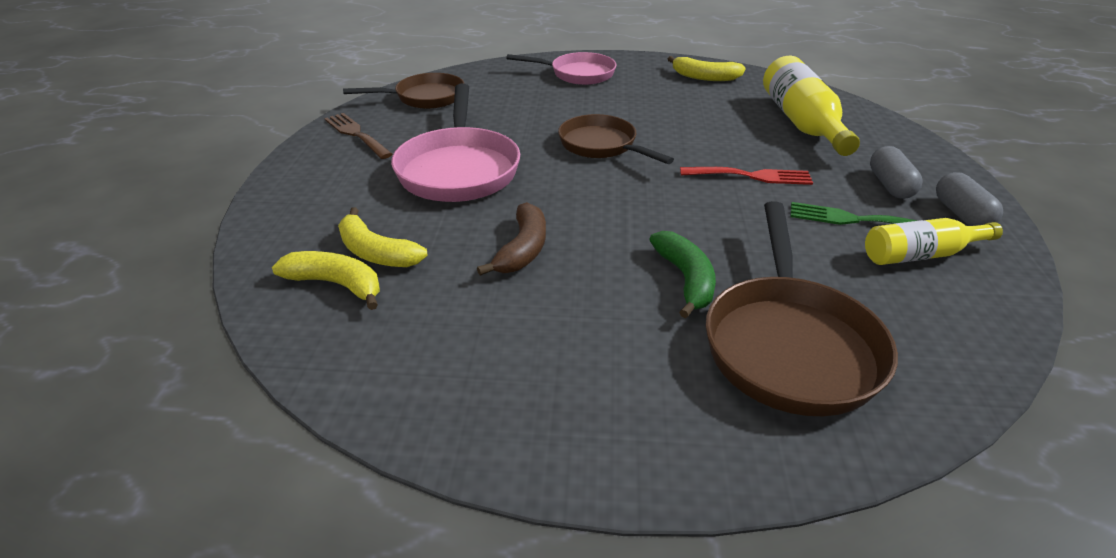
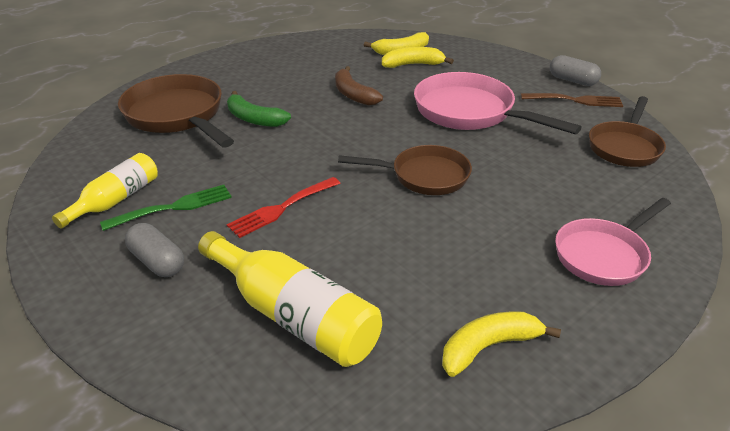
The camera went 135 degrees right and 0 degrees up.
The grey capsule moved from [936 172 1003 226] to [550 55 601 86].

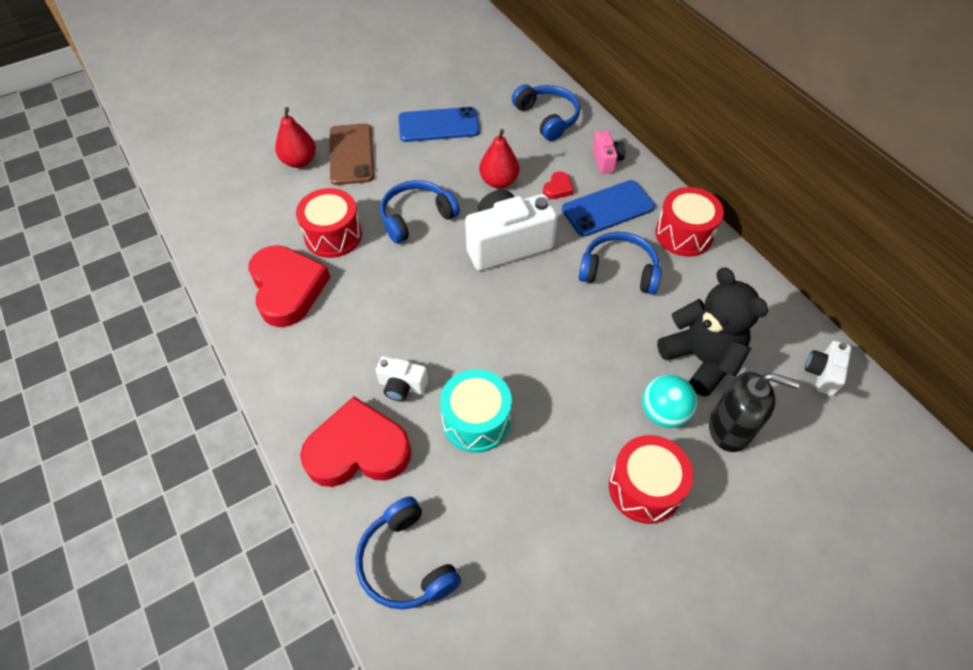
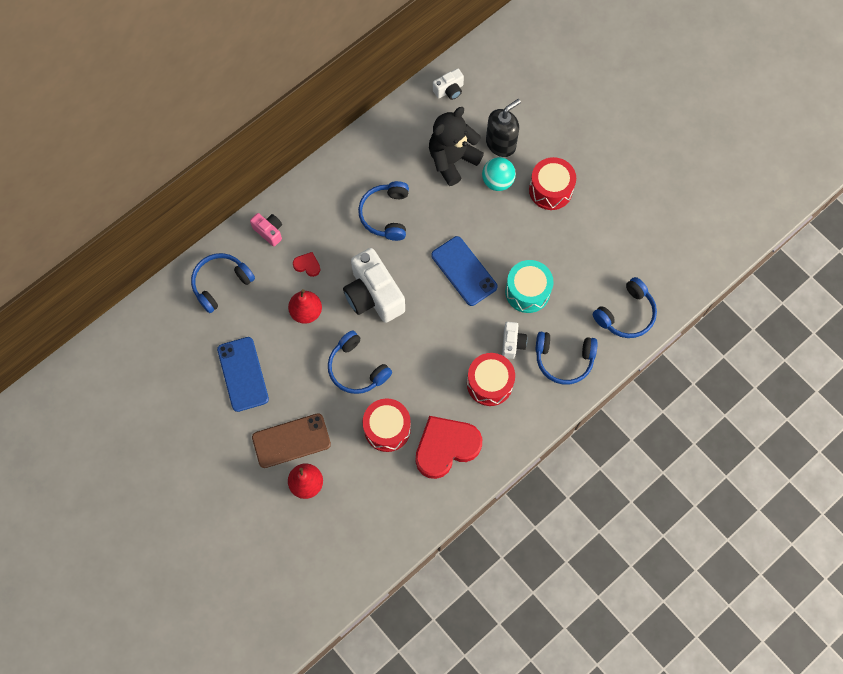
The camera went 100 degrees left and 15 degrees up.
The blue phone moved from [562 180 655 237] to [431 236 498 306].
The red drum moved from [655 187 724 257] to [467 353 515 406].
The red heart at [300 396 411 487] was replaced by the blue headphones at [536 332 598 385].
The pink camera at [593 131 625 174] turned 60 degrees clockwise.
The black soap dispenser at [709 372 800 452] turned 45 degrees clockwise.
The white camera at [805 341 851 396] turned 45 degrees counterclockwise.

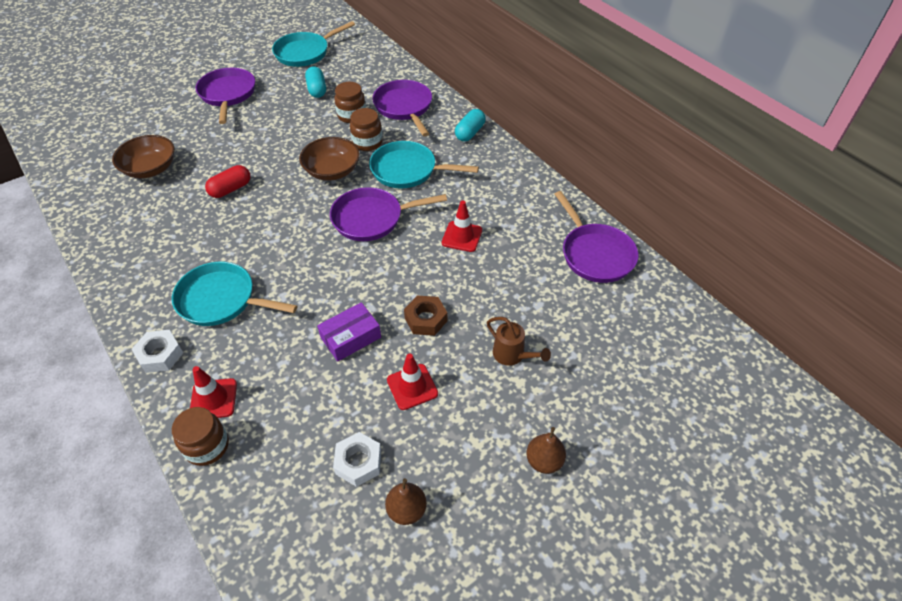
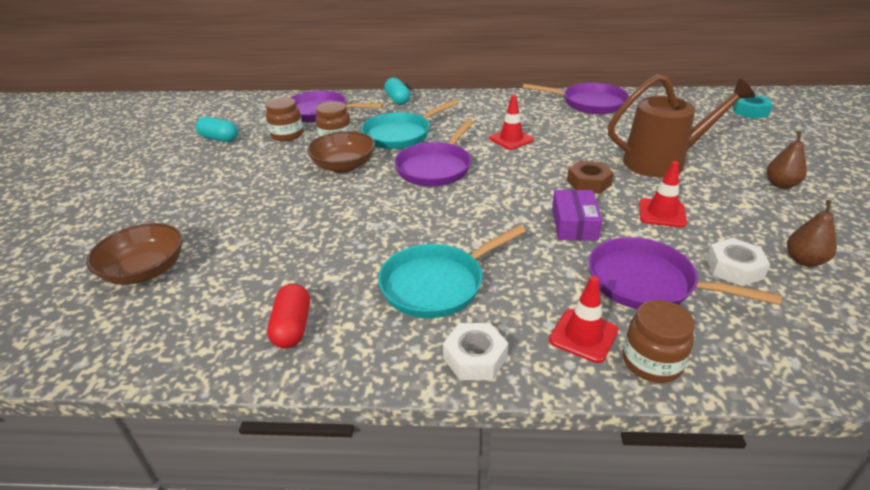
The camera went 50 degrees left and 15 degrees down.
The turquoise pan at [272 21 355 67] disappeared.
The turquoise nut at [733 95 773 119] appeared.
The purple pan moved from [196 68 255 124] to [588 237 782 309].
The red capsule moved from [205 165 251 198] to [267 284 310 349].
The brown watering can at [487 317 551 366] changed to 1.99 times the size.

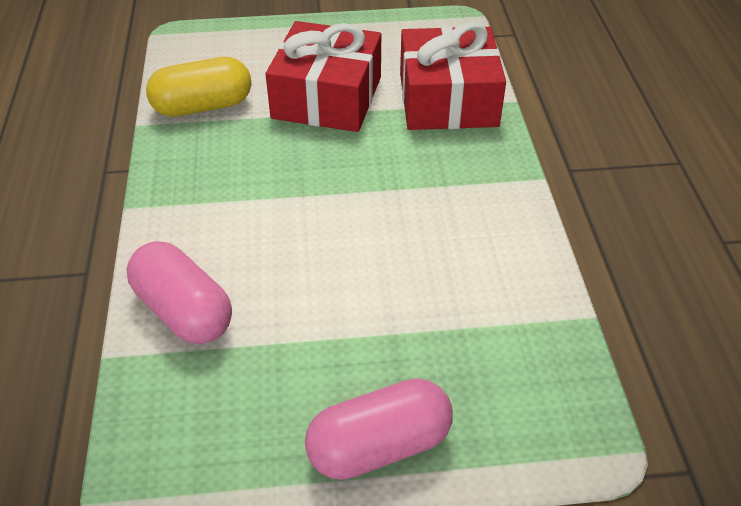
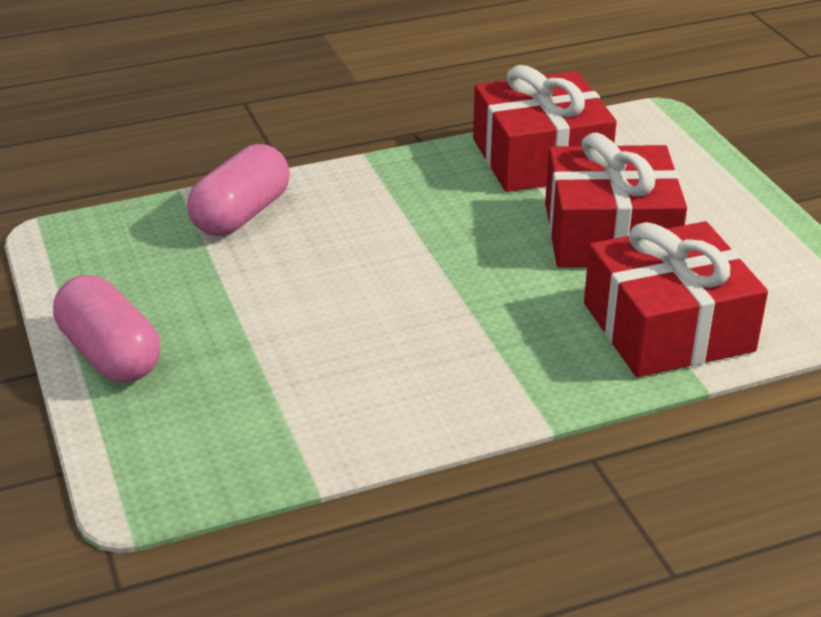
The camera went 75 degrees right and 10 degrees down.
The yellow capsule at [146 57 251 117] was replaced by the red gift at [473 65 617 192].

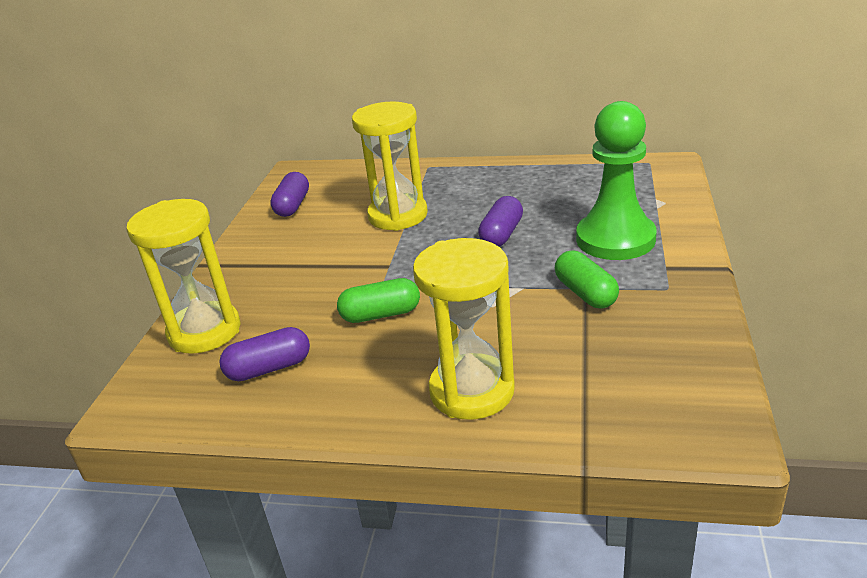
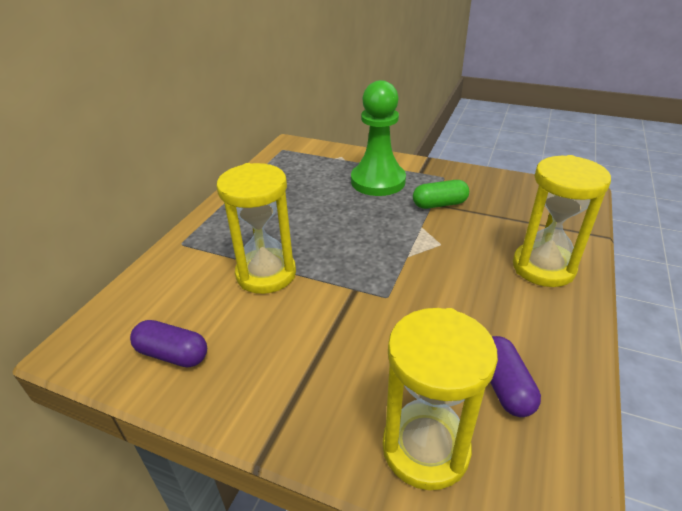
The camera went 80 degrees left and 5 degrees up.
The green capsule at [337 278 420 323] disappeared.
The purple capsule at [478 196 523 246] disappeared.

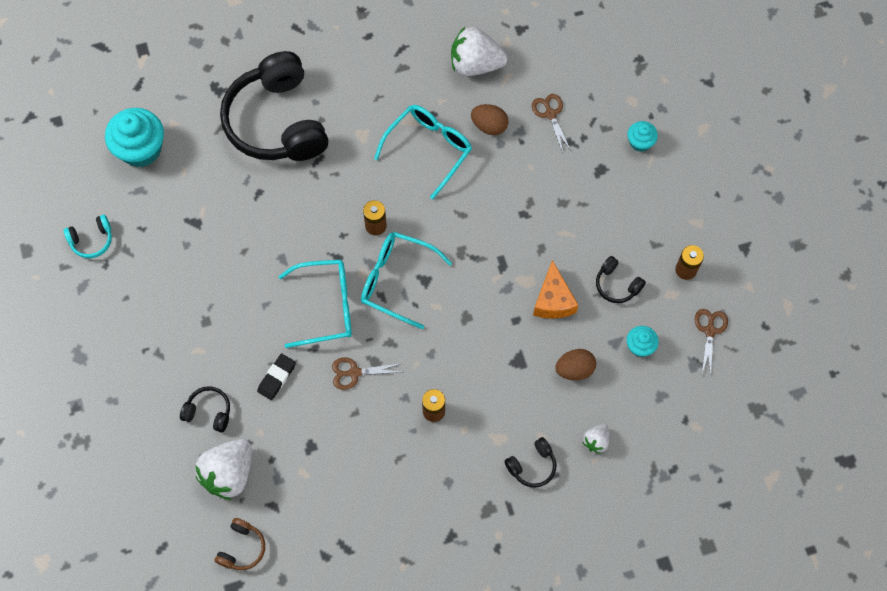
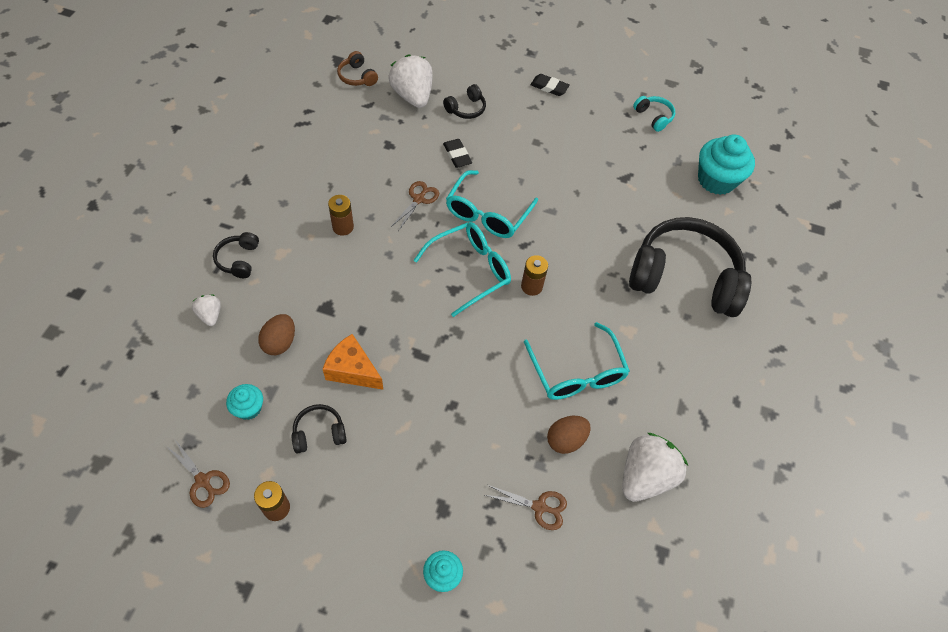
The camera went 120 degrees right and 10 degrees down.
The black eraser at [530 74 570 96] appeared.
The turquoise headphones at [64 215 112 258] turned 135 degrees clockwise.

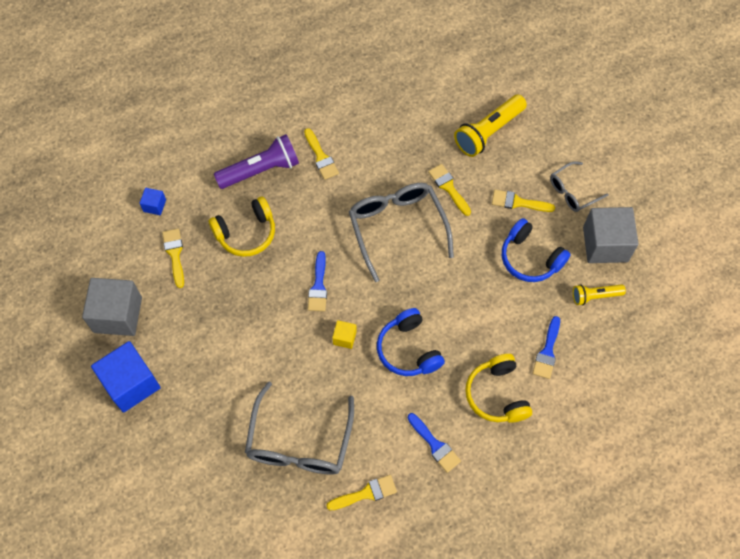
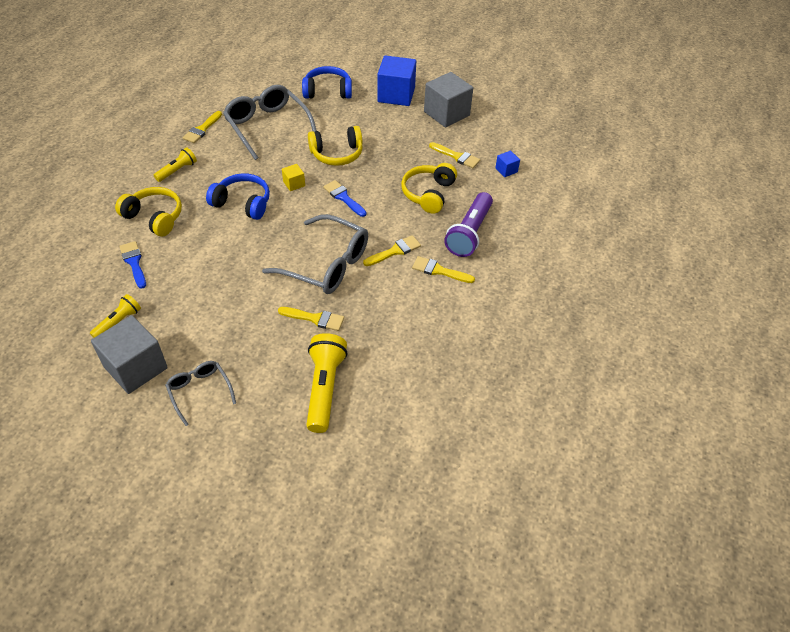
The camera went 135 degrees right and 15 degrees down.
The yellow headphones at [308 126 363 166] appeared.
The yellow brush moved from [492 190 555 212] to [363 235 421 266].
The blue headphones moved from [502 218 571 282] to [302 66 352 99].
The blue brush at [408 413 461 473] was replaced by the yellow flashlight at [154 147 197 182].
The grey glasses at [550 161 609 212] turned 45 degrees counterclockwise.

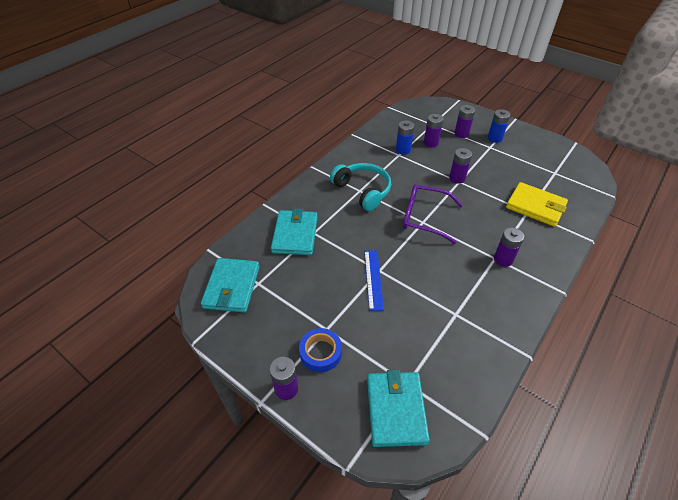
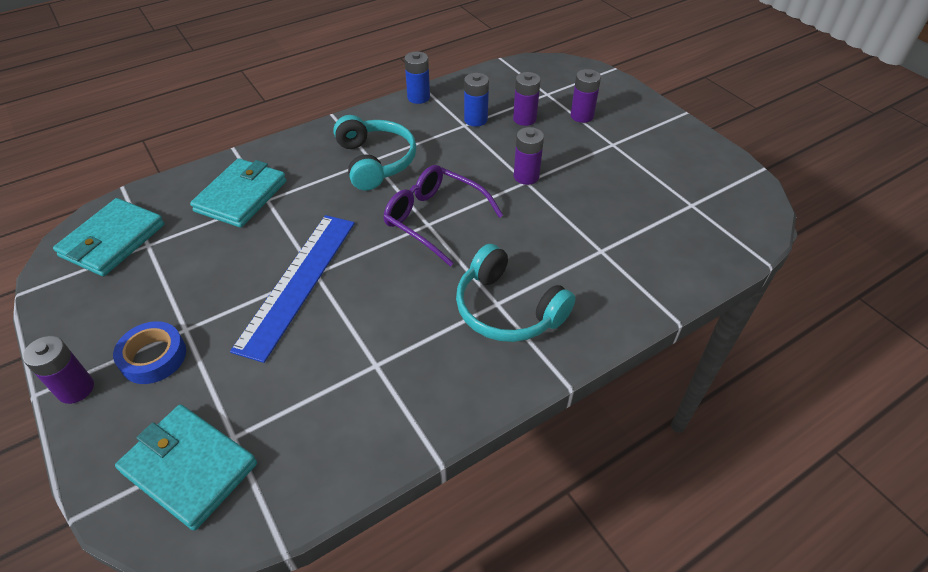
The camera went 20 degrees right and 0 degrees up.
The yellow wallet at [506 182 568 227] disappeared.
The blue battery moved from [488 109 510 143] to [404 51 430 104].
The purple battery at [494 228 524 267] was replaced by the turquoise headphones at [456 244 575 342].
The turquoise wallet at [367 370 430 447] turned 75 degrees counterclockwise.
The blue ruler at [364 251 384 311] changed to 1.68 times the size.

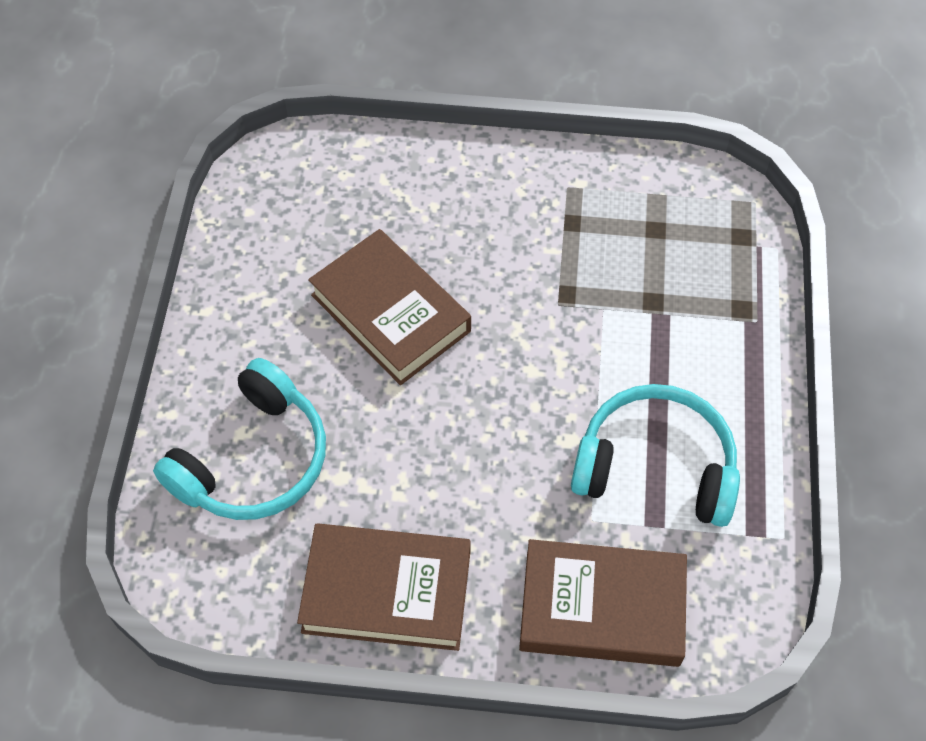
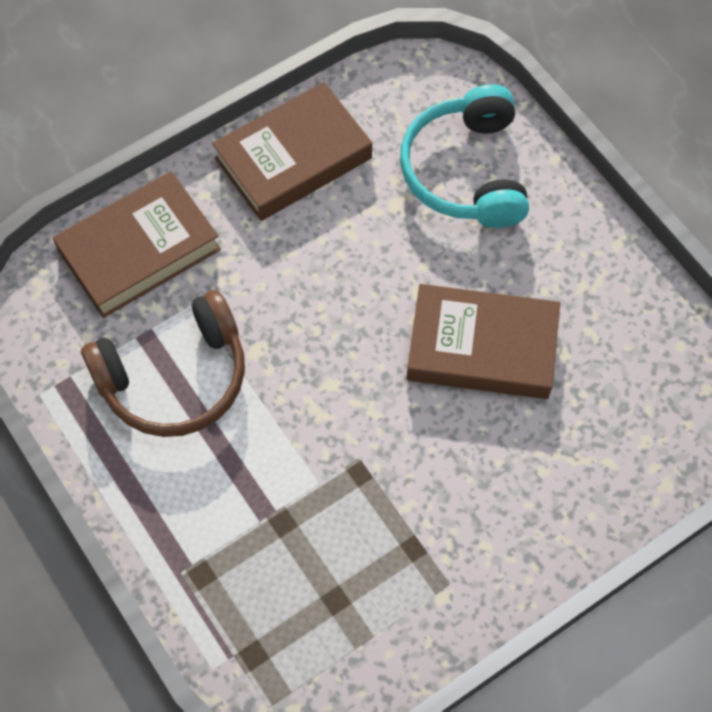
The camera went 140 degrees right and 5 degrees up.
The turquoise headphones at [571 384 740 527] became the brown headphones at [81 290 245 437].

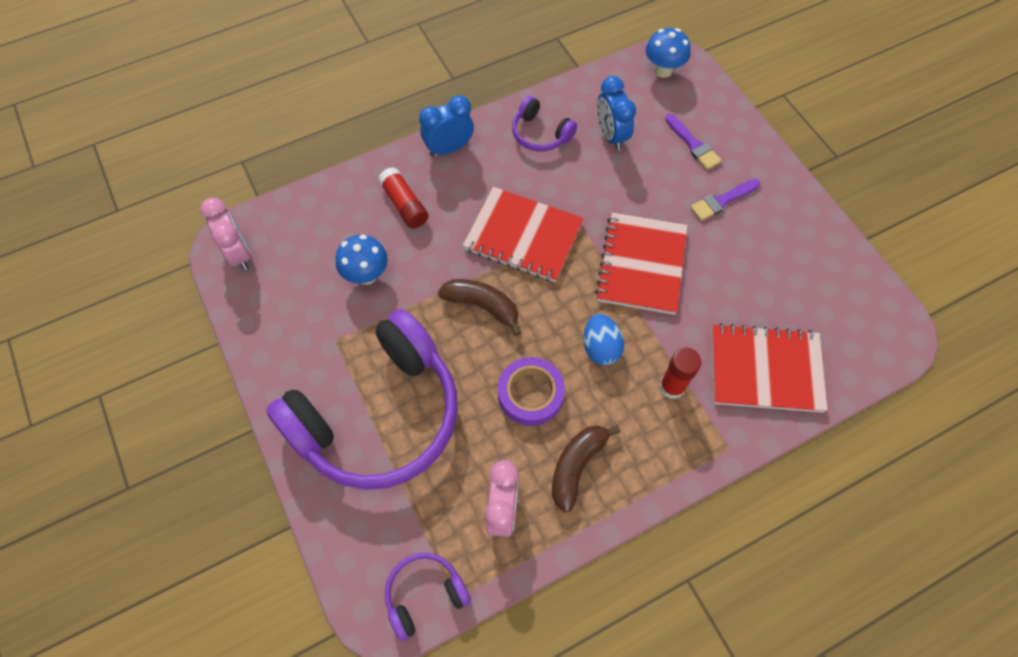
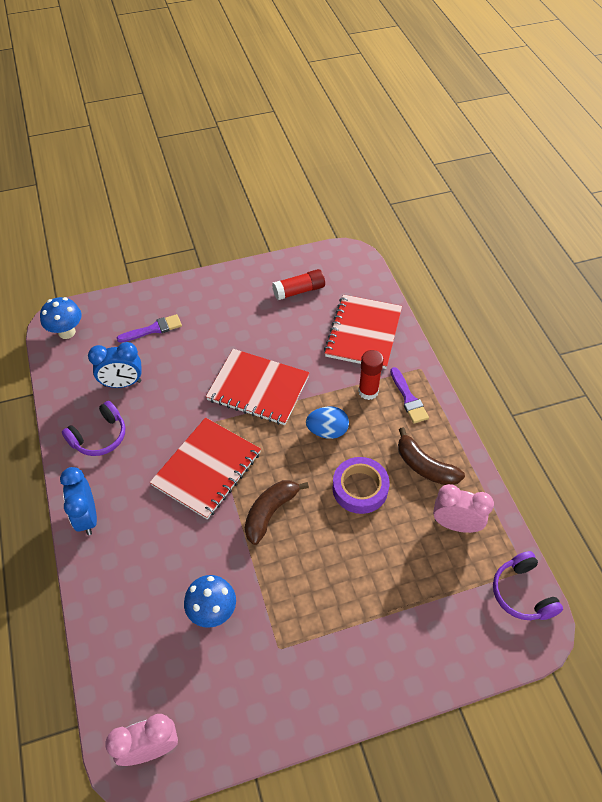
The camera went 80 degrees left and 10 degrees down.
The purple headphones at [266 309 458 490] disappeared.
The red glue stick moved from [378 167 428 228] to [272 269 325 300].
The purple brush moved from [690 179 760 221] to [390 367 429 424].

